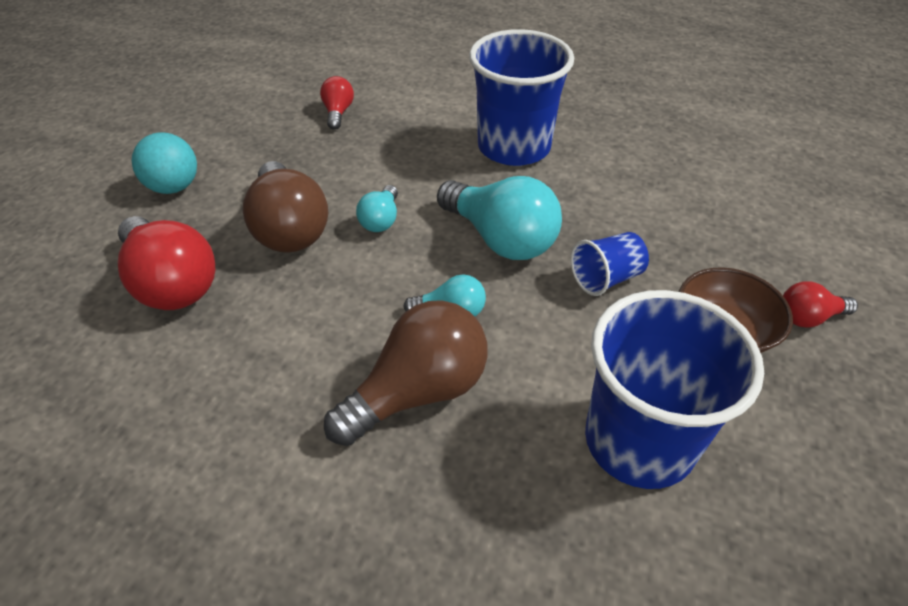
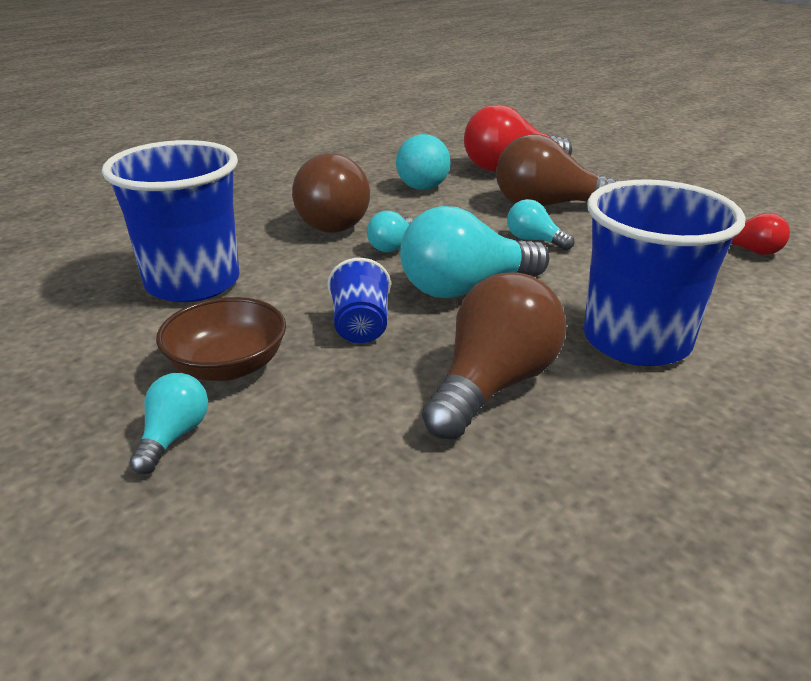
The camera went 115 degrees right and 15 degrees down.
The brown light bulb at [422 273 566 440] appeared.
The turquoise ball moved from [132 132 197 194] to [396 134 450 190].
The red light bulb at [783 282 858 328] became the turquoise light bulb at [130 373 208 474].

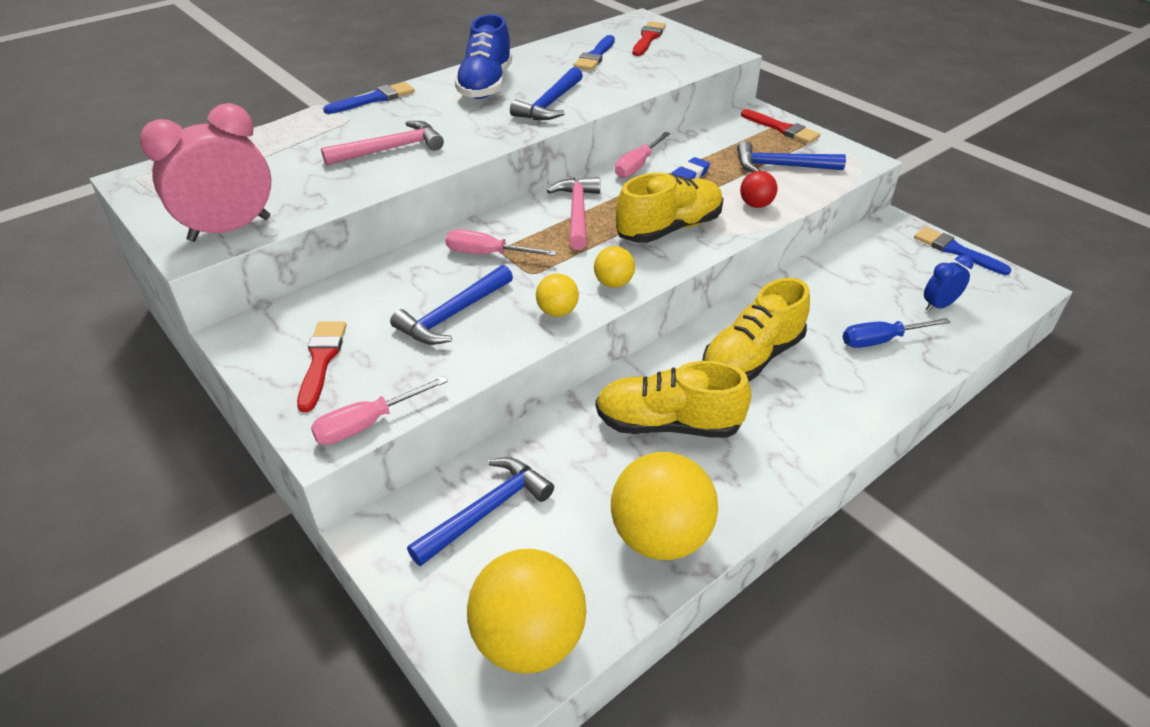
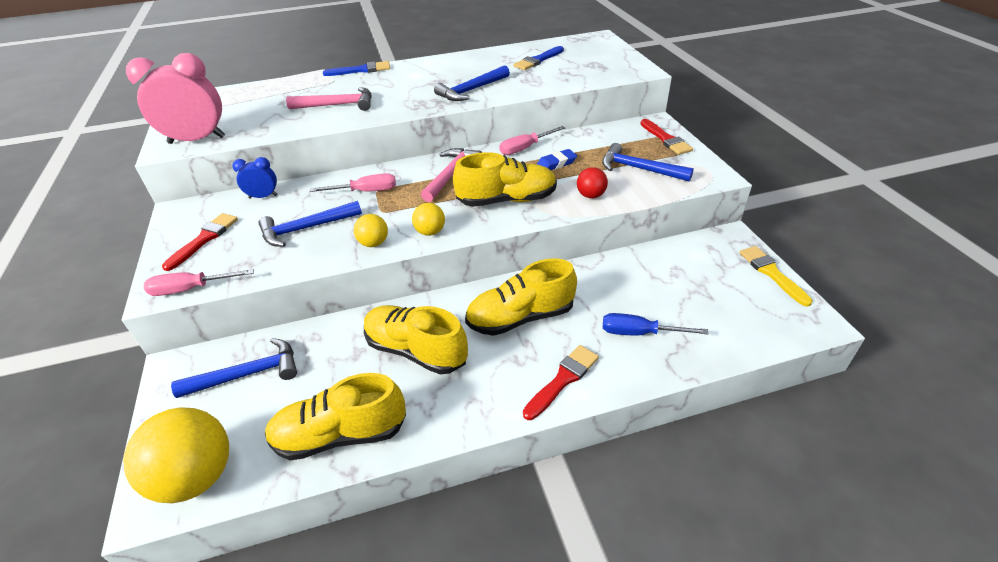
The camera went 25 degrees right and 0 degrees up.
The blue shoe at [455 14 512 99] disappeared.
The red brush moved from [632 21 666 56] to [523 345 599 420].
The blue clock moved from [924 255 973 311] to [232 157 278 198].
The yellow ball at [611 452 718 560] was replaced by the yellow shoe at [265 373 406 460].
The blue brush at [914 227 1011 275] became the yellow brush at [739 246 813 307].
The pink screwdriver at [445 229 557 256] turned 135 degrees clockwise.

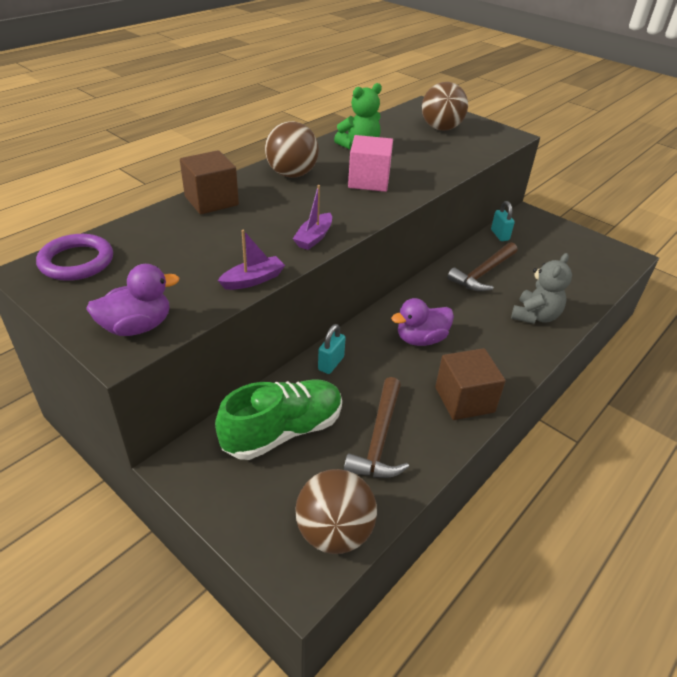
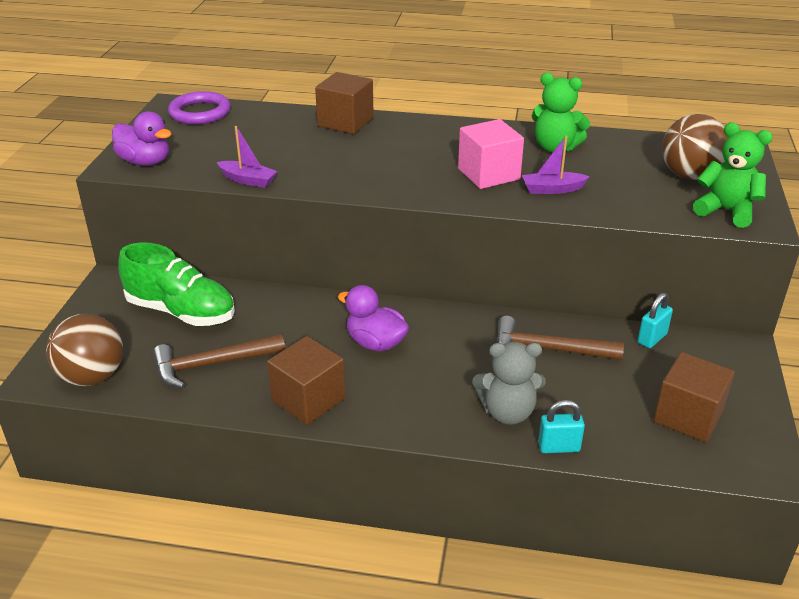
The camera went 60 degrees right and 5 degrees down.
The brown ball at [265 121 319 178] disappeared.
The brown cube at [653 352 735 442] appeared.
The green teddy bear at [693 123 773 228] appeared.
The purple boat moved from [293 185 332 250] to [522 136 590 194].
The turquoise padlock moved from [318 324 346 374] to [538 400 585 453].

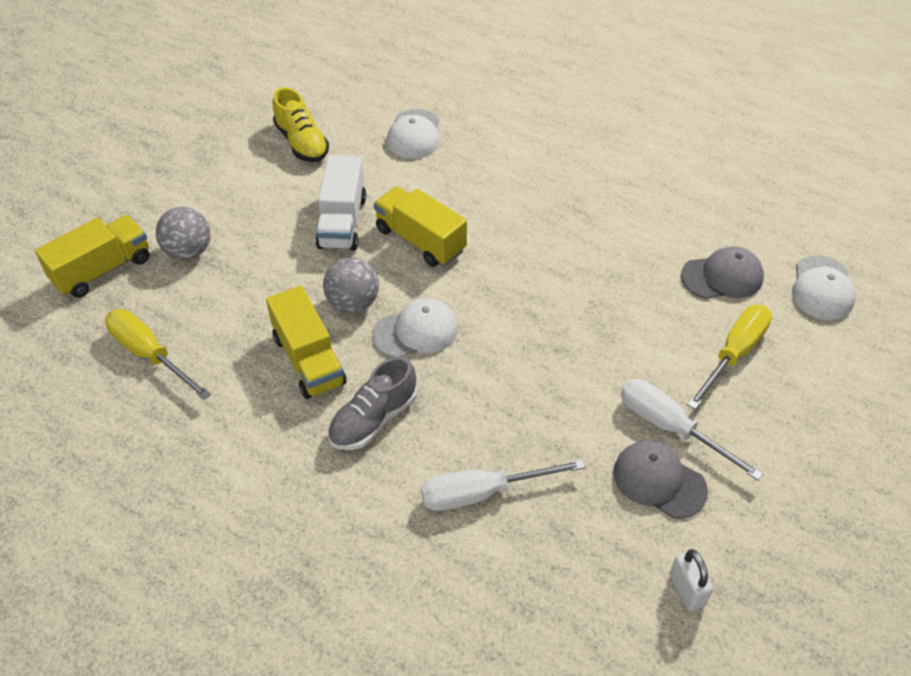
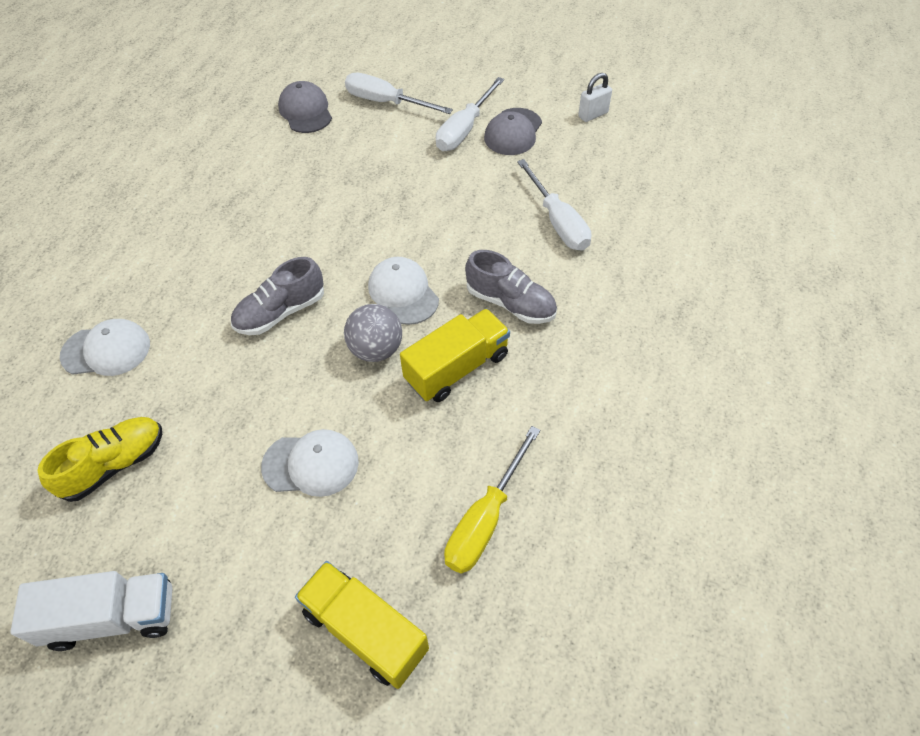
The camera went 100 degrees left and 5 degrees up.
The grey ball at [156 207 210 260] disappeared.
The white truck moved from [315 155 366 251] to [10 571 173 651].
The white cap moved from [792 256 856 320] to [261 429 359 497].
The yellow truck at [374 186 467 267] was replaced by the grey shoe at [231 257 324 335].
The yellow screwdriver at [687 305 772 410] became the white screwdriver at [345 73 453 114].

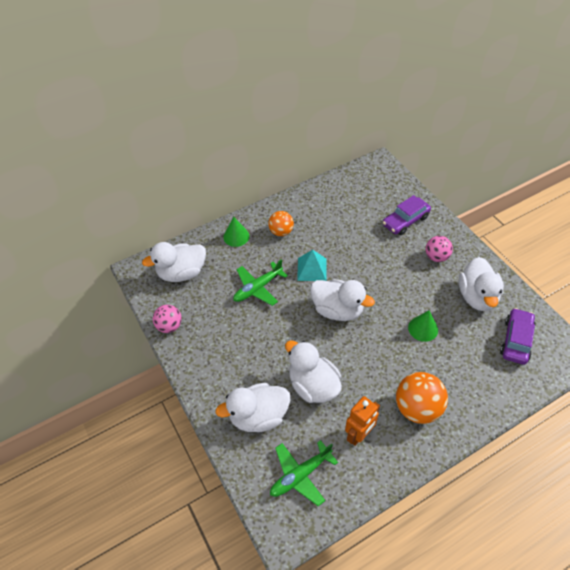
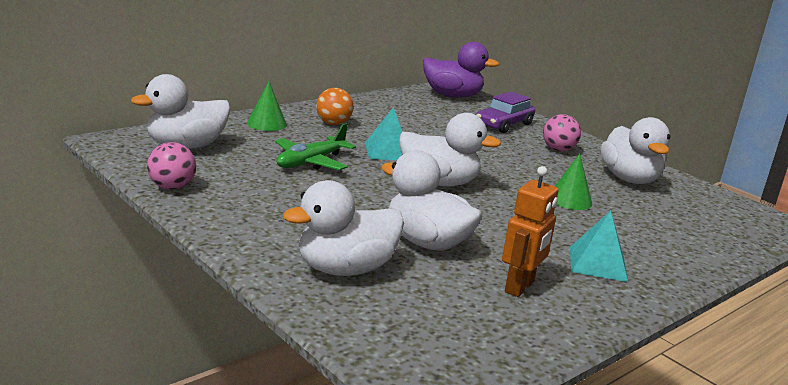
The camera went 15 degrees left and 30 degrees down.
The green plane at [270 440 338 506] disappeared.
The purple car at [500 308 536 365] disappeared.
The purple duck at [423 42 499 98] appeared.
The orange ball at [396 372 448 424] was replaced by the turquoise pyramid at [570 211 628 282].

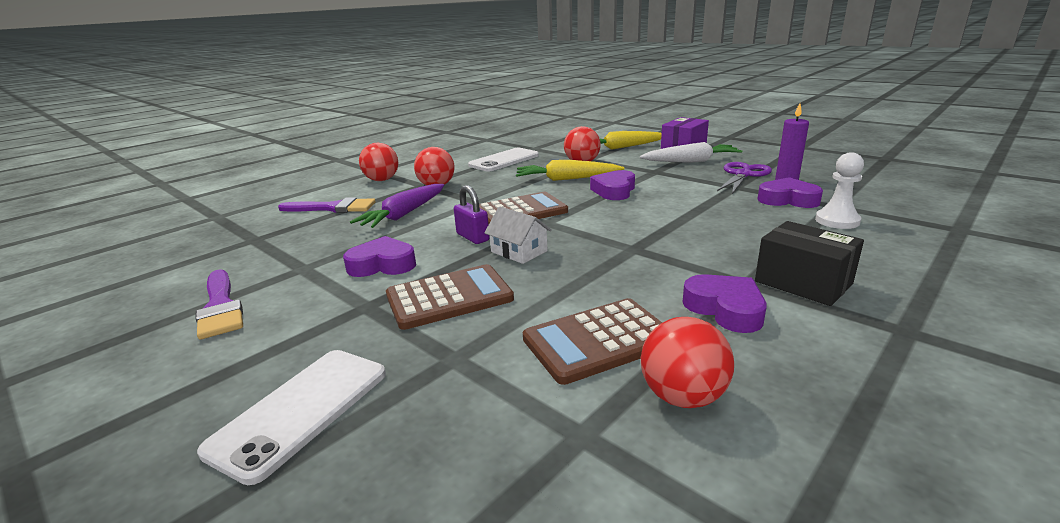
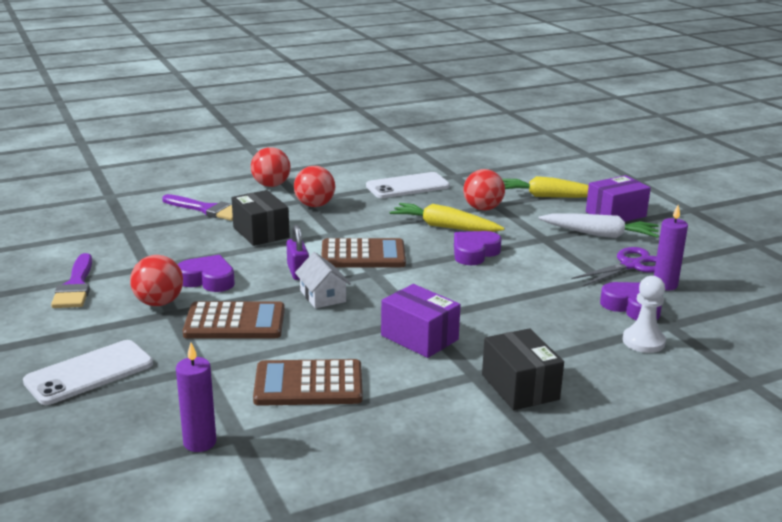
The camera went 20 degrees right and 0 degrees up.
The purple heart at [683 274 767 333] disappeared.
The purple candle at [176 343 216 452] appeared.
The purple box at [381 284 461 358] appeared.
The red ball moved from [641 317 734 408] to [130 255 183 306].
The purple carrot at [350 184 444 228] was replaced by the black box at [231 190 290 246].

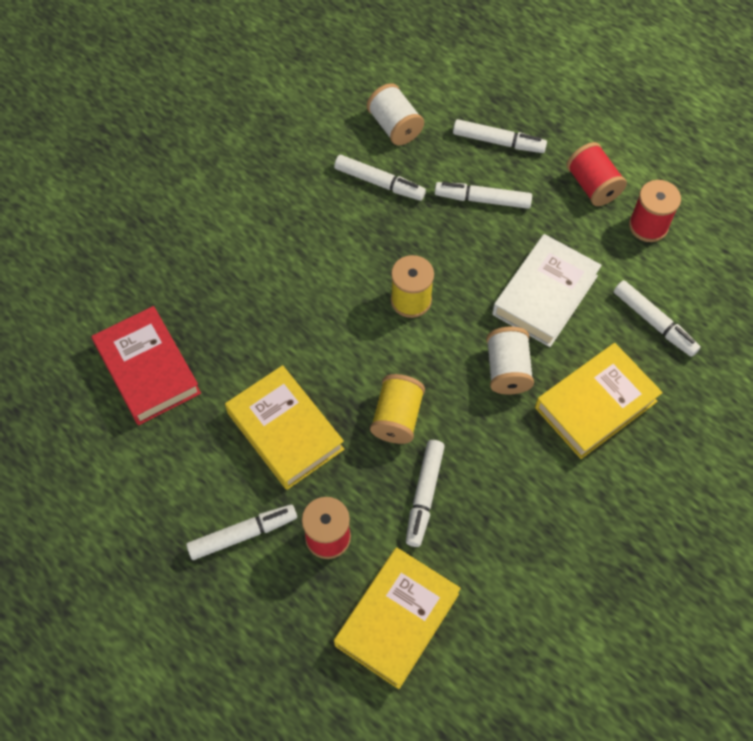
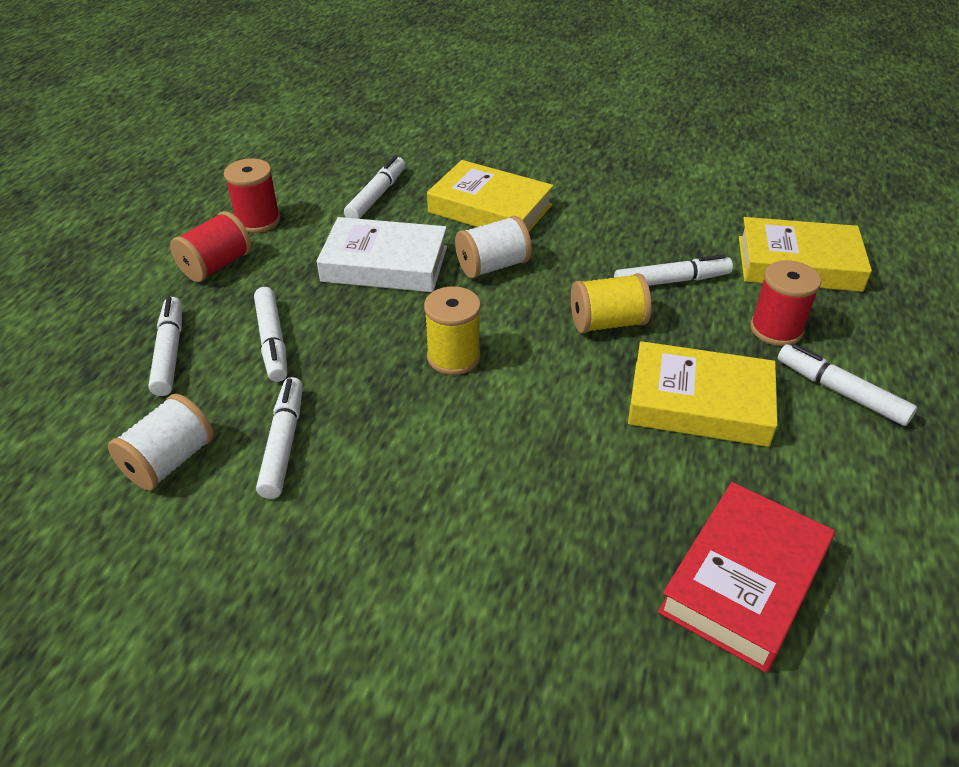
The camera went 115 degrees left and 20 degrees down.
The yellow book at [225 365 344 490] turned 75 degrees clockwise.

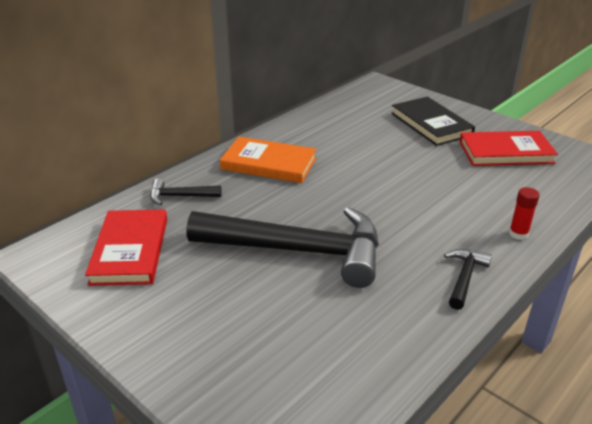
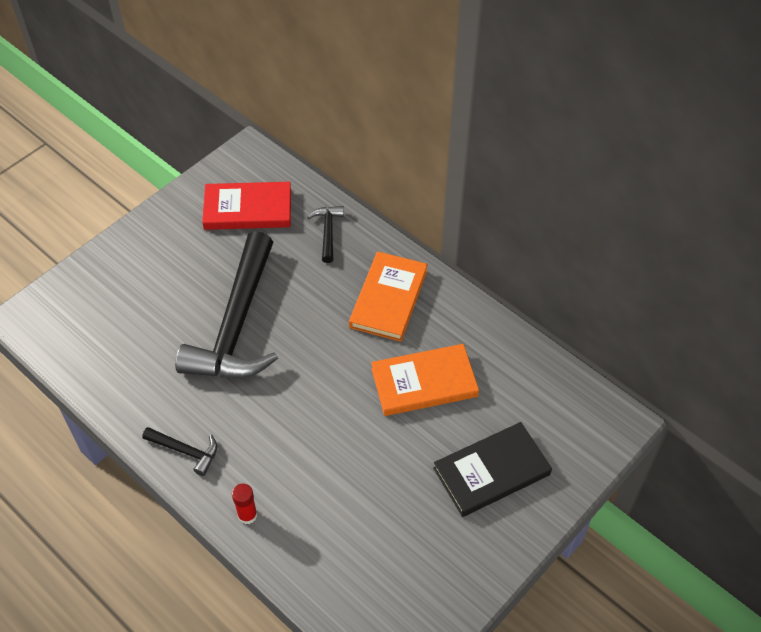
The camera went 90 degrees right and 20 degrees up.
The red book at [459 131 558 166] disappeared.
The orange book at [371 344 479 416] appeared.

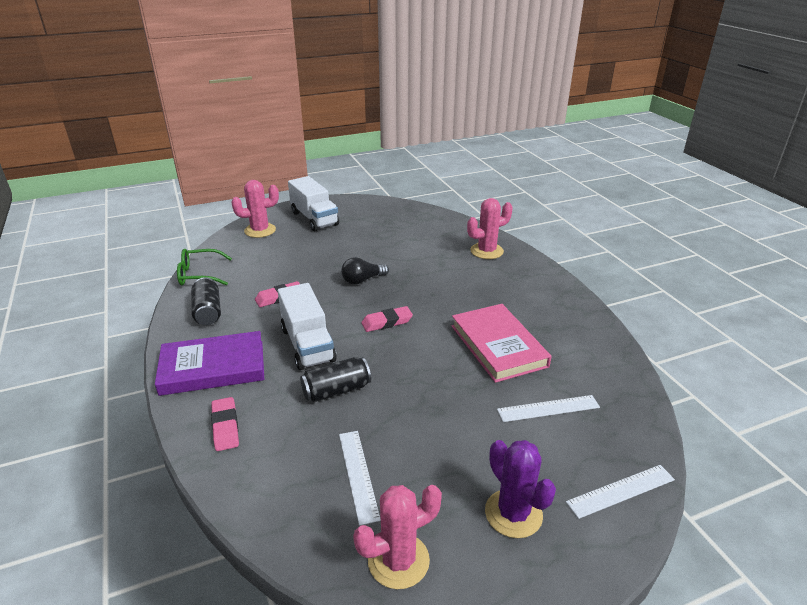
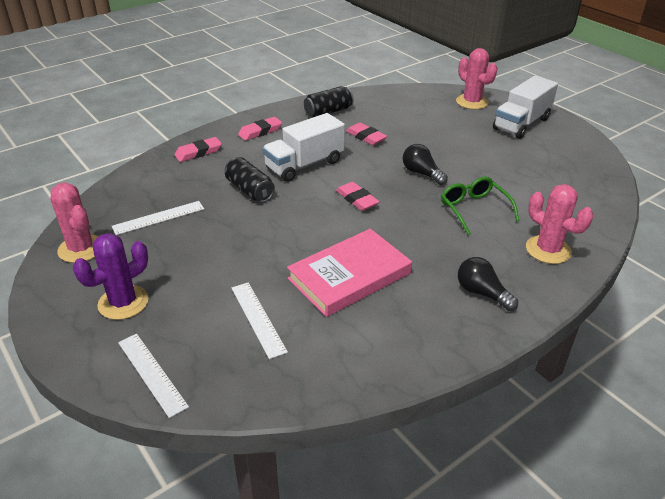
The camera went 75 degrees right and 5 degrees up.
The black light bulb at [458 257 518 311] appeared.
The green glasses moved from [177 249 232 285] to [441 177 520 235].
The purple book at [155 331 264 396] was replaced by the pink eraser at [238 117 282 141].

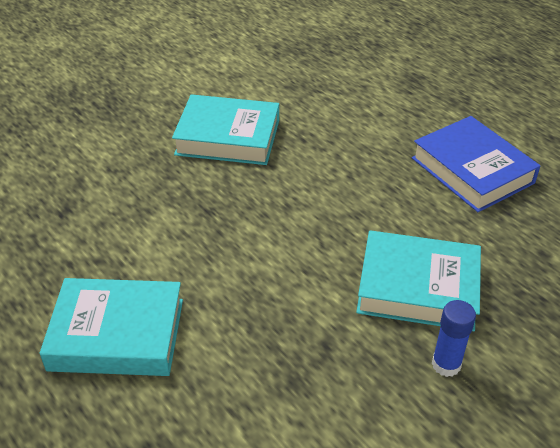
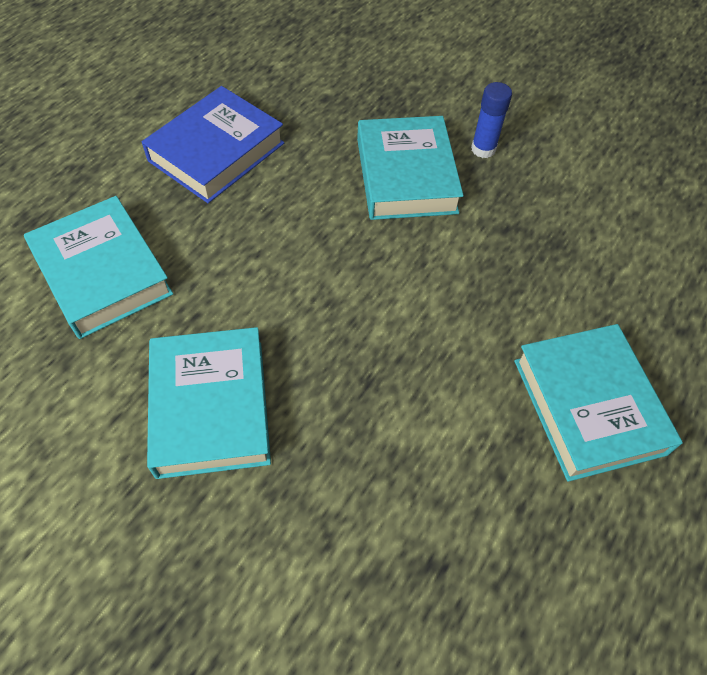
The camera went 110 degrees left and 15 degrees up.
The turquoise book at [24 196 173 339] appeared.

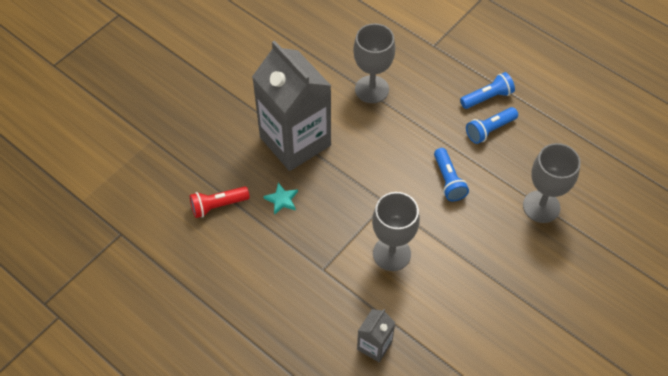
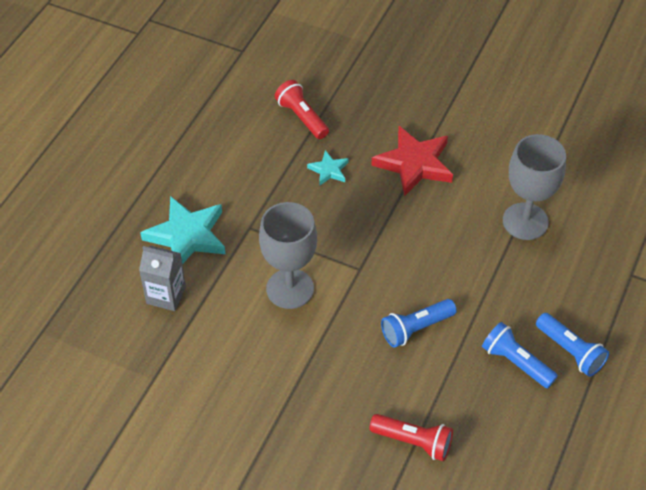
The camera went 75 degrees right and 5 degrees down.
The turquoise star at [140 196 226 264] appeared.
The grey carton at [252 40 331 171] was replaced by the red star at [371 126 453 196].
The grey goblet at [523 143 581 223] was replaced by the red flashlight at [369 414 453 461].

